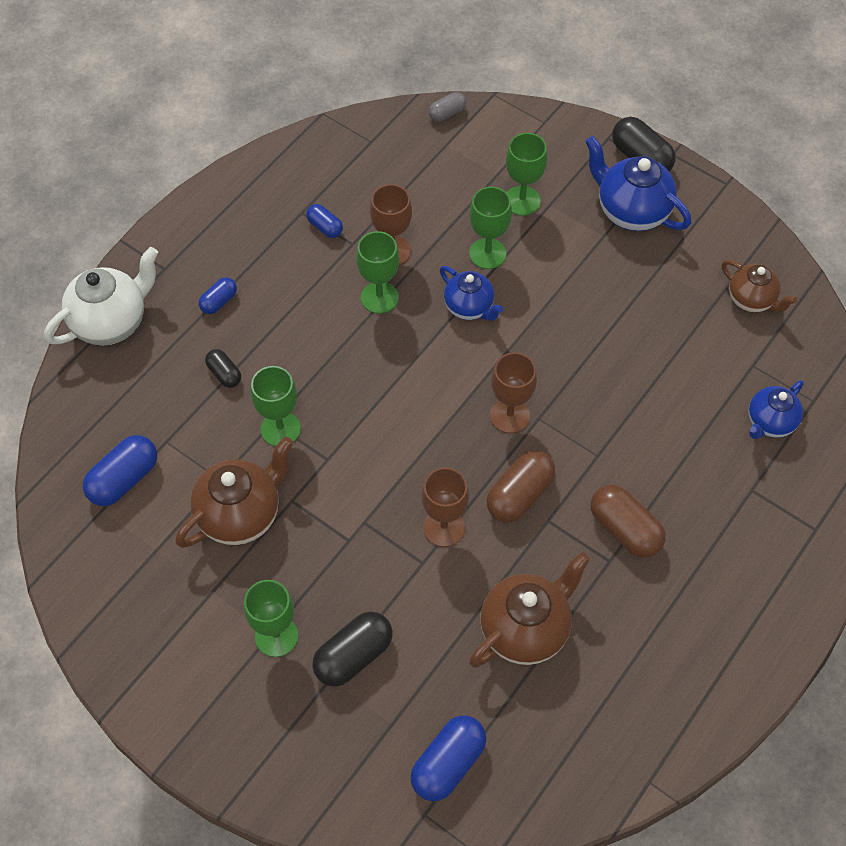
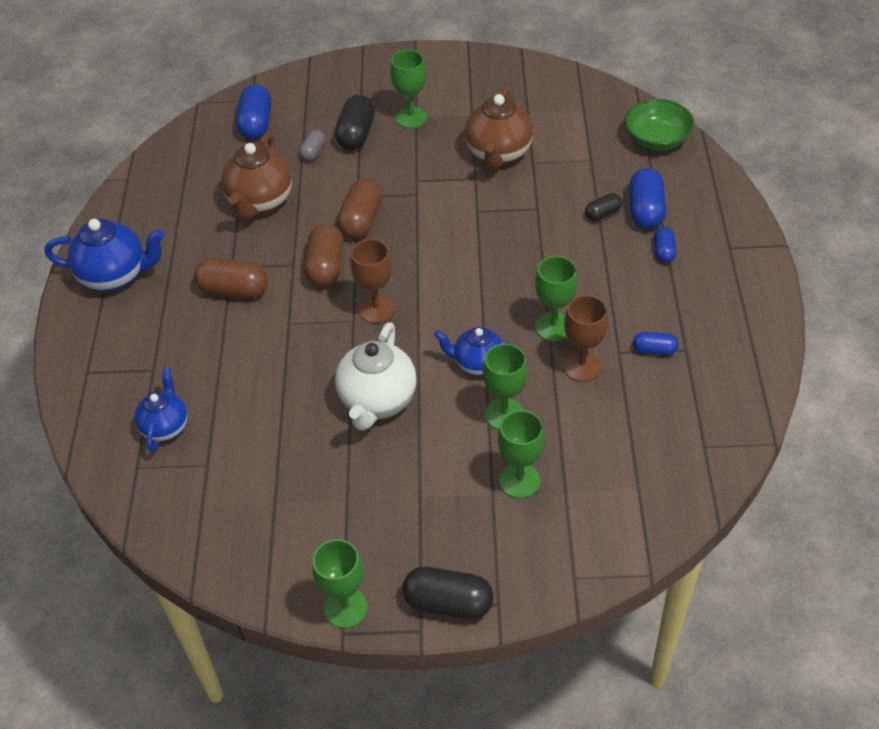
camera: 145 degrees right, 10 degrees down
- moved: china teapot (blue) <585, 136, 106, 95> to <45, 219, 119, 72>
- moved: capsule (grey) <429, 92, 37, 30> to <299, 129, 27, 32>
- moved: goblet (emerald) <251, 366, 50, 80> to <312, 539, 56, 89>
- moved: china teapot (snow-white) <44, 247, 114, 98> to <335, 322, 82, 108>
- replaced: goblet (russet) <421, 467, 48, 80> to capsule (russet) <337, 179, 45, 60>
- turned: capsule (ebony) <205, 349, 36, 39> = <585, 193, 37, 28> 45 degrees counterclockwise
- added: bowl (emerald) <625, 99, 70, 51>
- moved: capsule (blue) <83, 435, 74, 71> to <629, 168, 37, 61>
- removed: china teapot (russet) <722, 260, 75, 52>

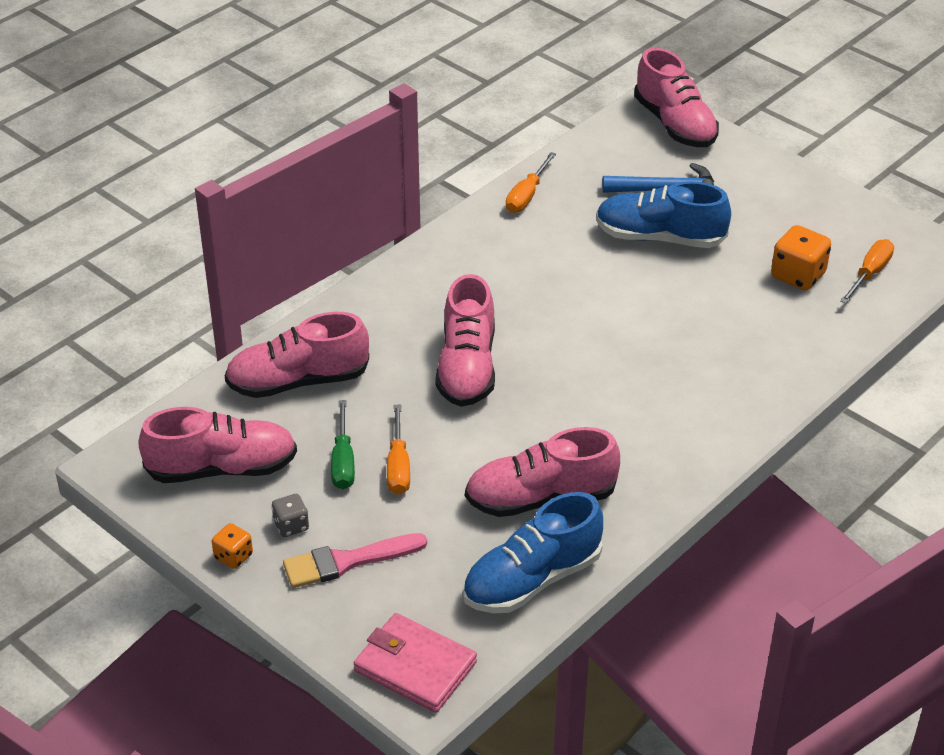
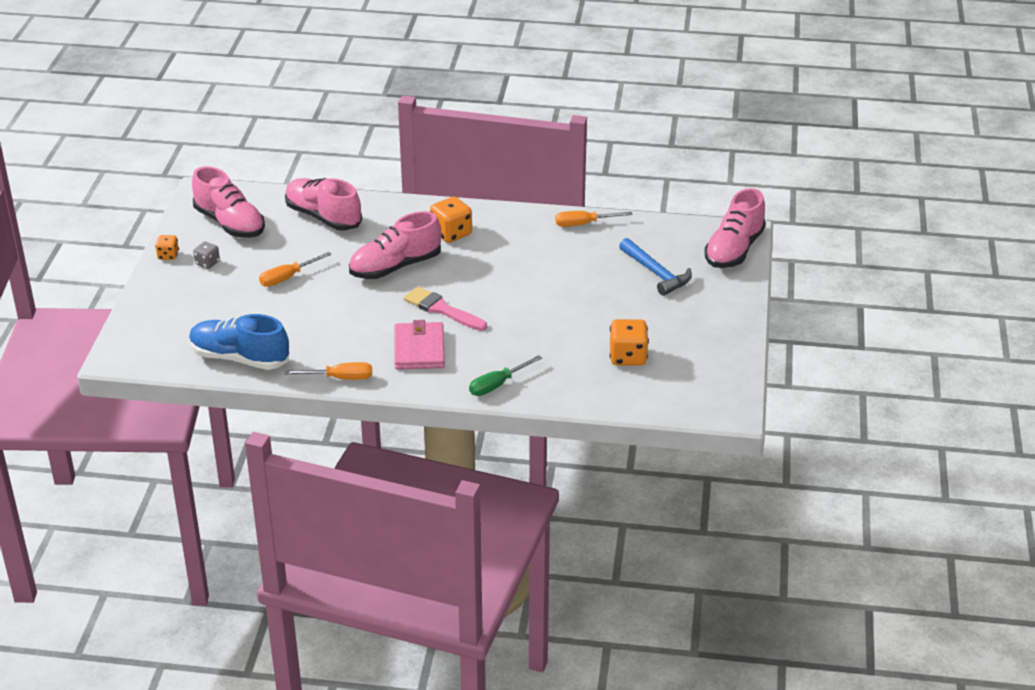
camera: 55 degrees right, 5 degrees down
- moved: flat screwdriver (orange-coloured) <840, 239, 54, 65> to <285, 362, 87, 18>
- moved: wallet (rosy) <354, 613, 123, 100> to <395, 320, 50, 50>
- moved: paint brush (rosy) <283, 533, 144, 55> to <404, 287, 83, 44>
- added: die (orange-coloured) <430, 196, 42, 47>
- moved: flat screwdriver (emerald) <331, 400, 24, 90> to <469, 355, 73, 41>
- removed: lace-up shoe (rosy) <465, 427, 155, 90>
- removed: lace-up shoe (blue) <596, 181, 135, 67>

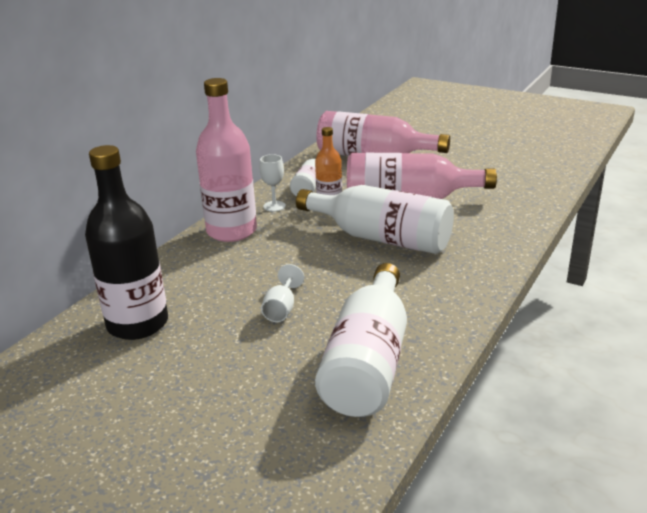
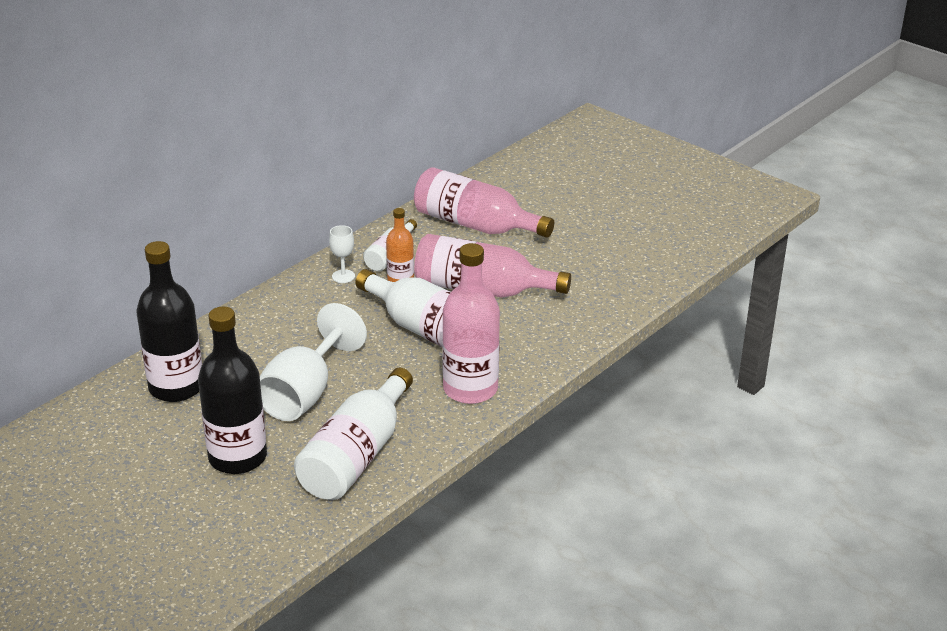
camera: 10 degrees right, 5 degrees up
- added: bottle (ebony) <198, 307, 69, 167>
- resized: goblet (snow-white) <261, 264, 43, 58> = <260, 303, 107, 118> x2.20
- moved: bottle (rosy) <196, 78, 61, 164> to <442, 243, 58, 161>

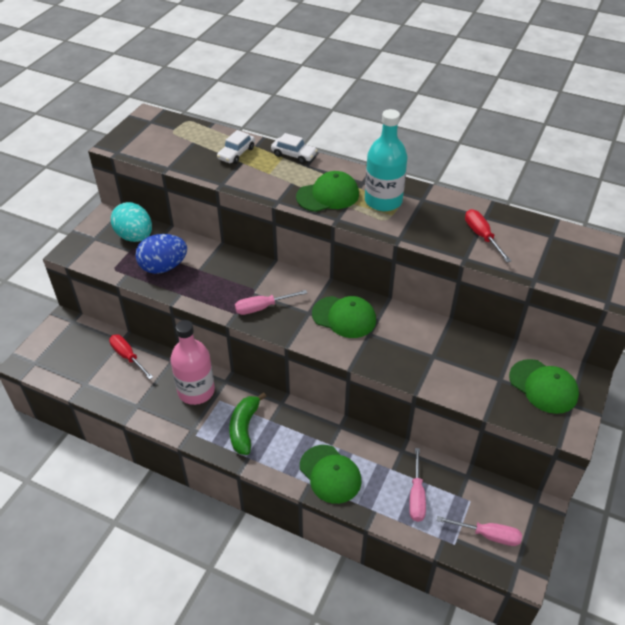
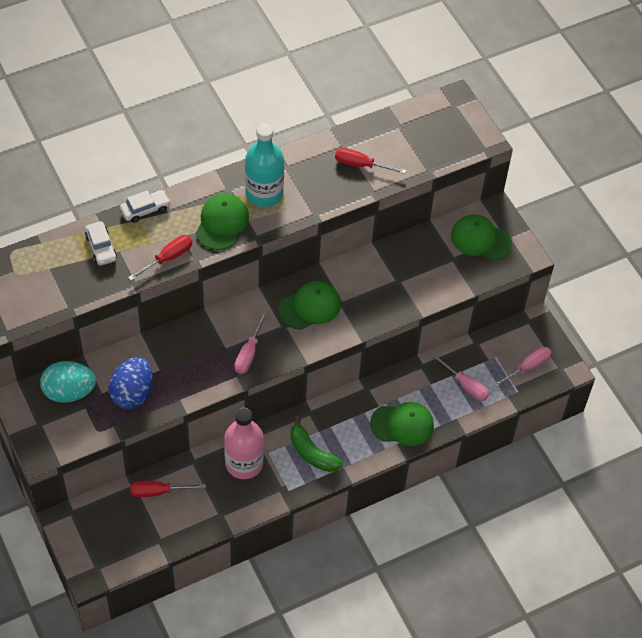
camera: 55 degrees left, 10 degrees up
- added: flat screwdriver (red) <128, 235, 64, 45>
- turned: peaked cap (emerald) <509, 359, 70, 55> = <451, 214, 61, 47> 150 degrees counterclockwise

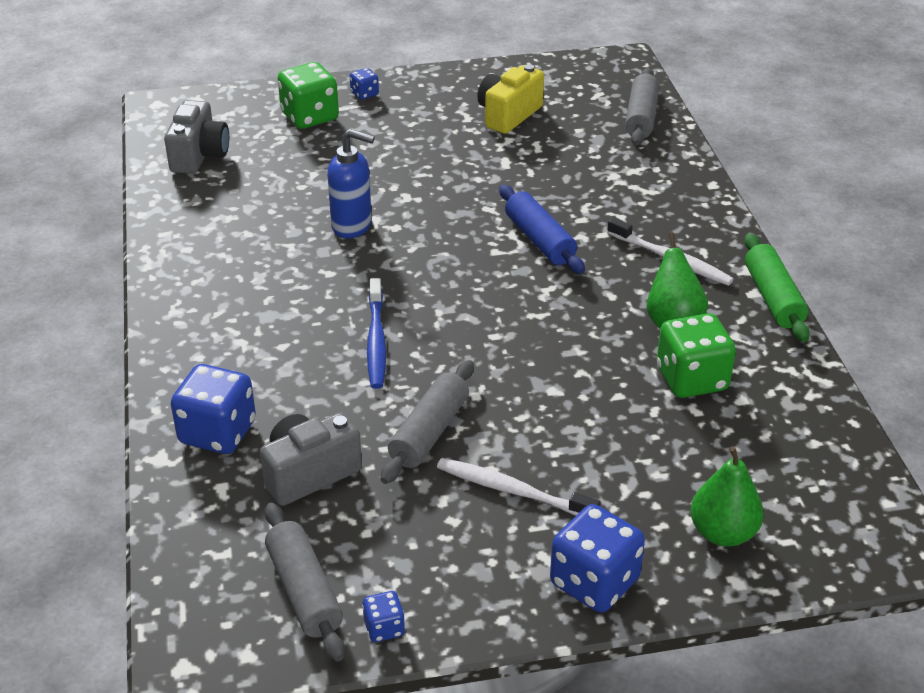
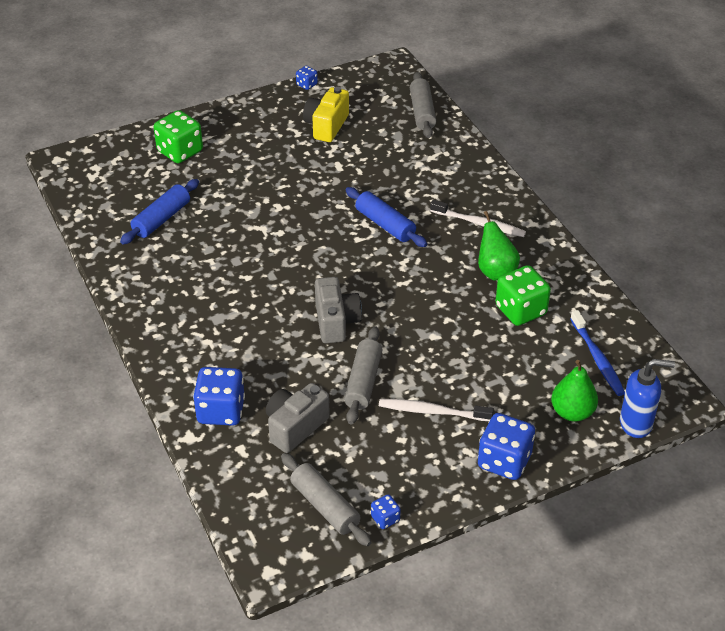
camera: 15 degrees left, 5 degrees up
- added: rolling pin (blue) <120, 179, 79, 65>
- moved: die (blue) <350, 68, 29, 32> to <296, 66, 22, 24>
- moved: photo camera (grey) <164, 100, 65, 74> to <315, 277, 47, 66>
- moved: tooth brush (blue) <367, 278, 19, 111> to <570, 310, 55, 86>
- moved: soap dispenser (blue) <327, 129, 48, 109> to <620, 359, 55, 79>
- removed: rolling pin (emerald) <744, 233, 66, 109>

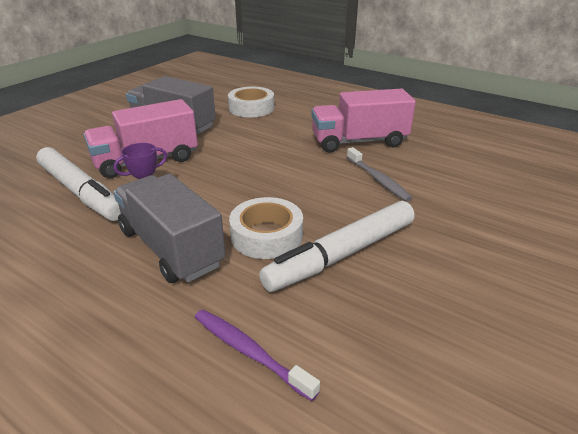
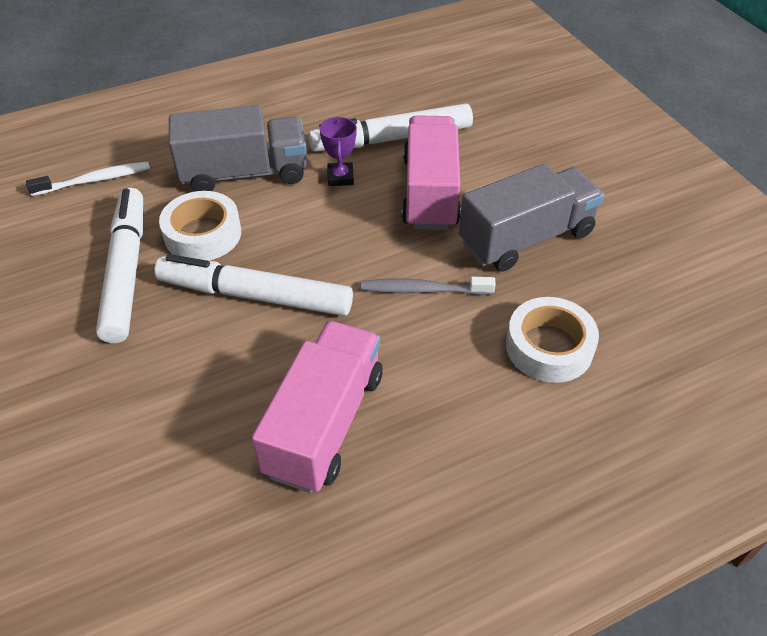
camera: 120 degrees right, 15 degrees up
- recoloured: tooth brush (purple) <195, 310, 125, 91> to tooth brush (snow-white) <26, 162, 124, 34>
- added: marker (snow-white) <154, 254, 199, 62>
- moved: tooth brush (grey) <347, 147, 65, 55> to <361, 277, 135, 18>

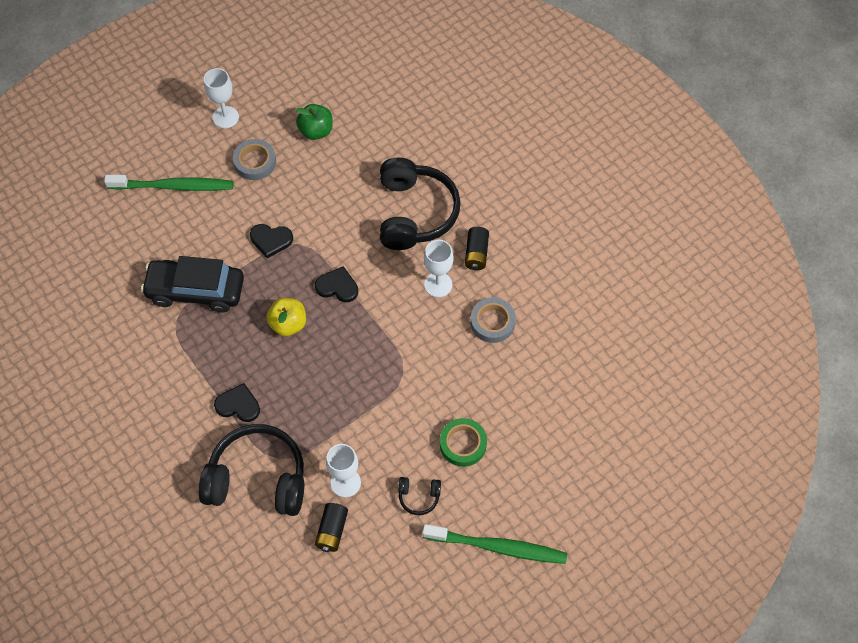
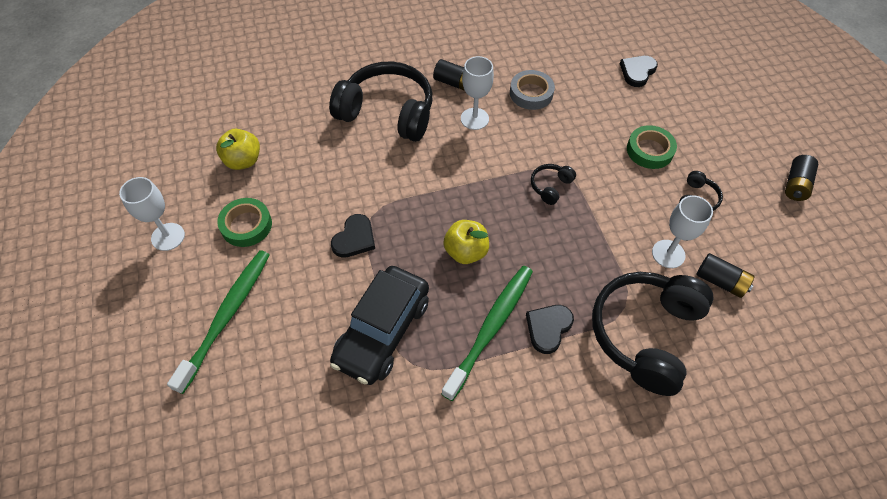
camera: 70 degrees left, 5 degrees down
- recoloured: apple fruit (emerald) <296, 104, 37, 36> to apple fruit (yellow) <216, 129, 44, 41>
- recoloured: roll of tape (grey) <233, 139, 43, 41> to roll of tape (emerald) <217, 198, 55, 49>
- moved: tooth brush (emerald) <422, 524, 145, 40> to <442, 266, 91, 135>
- added: headset (ebony) <531, 164, 45, 41>
- moved: love heart (ebony) <315, 266, 43, 36> to <620, 56, 38, 31>
- added: battery (ebony) <785, 155, 33, 46>

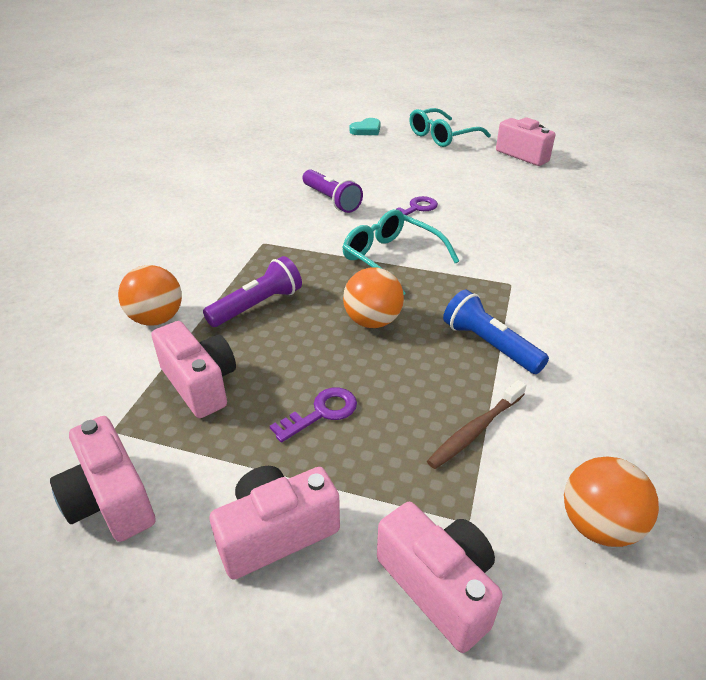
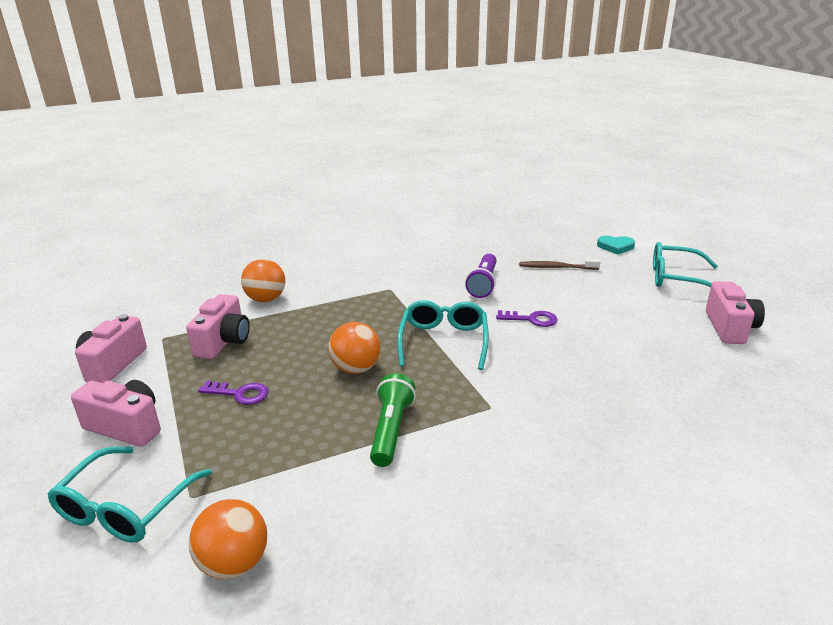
camera: 50 degrees right, 10 degrees down
- replaced: photo camera (rosy) <377, 502, 126, 151> to glasses (turquoise) <47, 447, 165, 95>
- recoloured: pocket torch (blue) <443, 290, 106, 84> to pocket torch (emerald) <370, 373, 46, 94>
- moved: tooth brush (russet) <427, 380, 100, 89> to <519, 259, 81, 11>
- removed: pocket torch (purple) <203, 256, 99, 71>

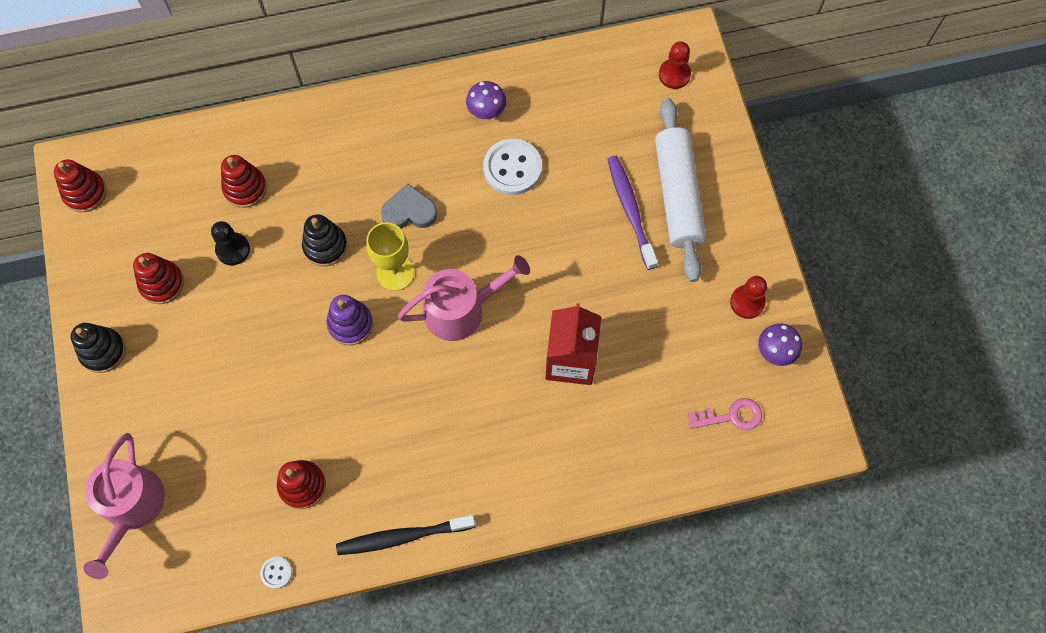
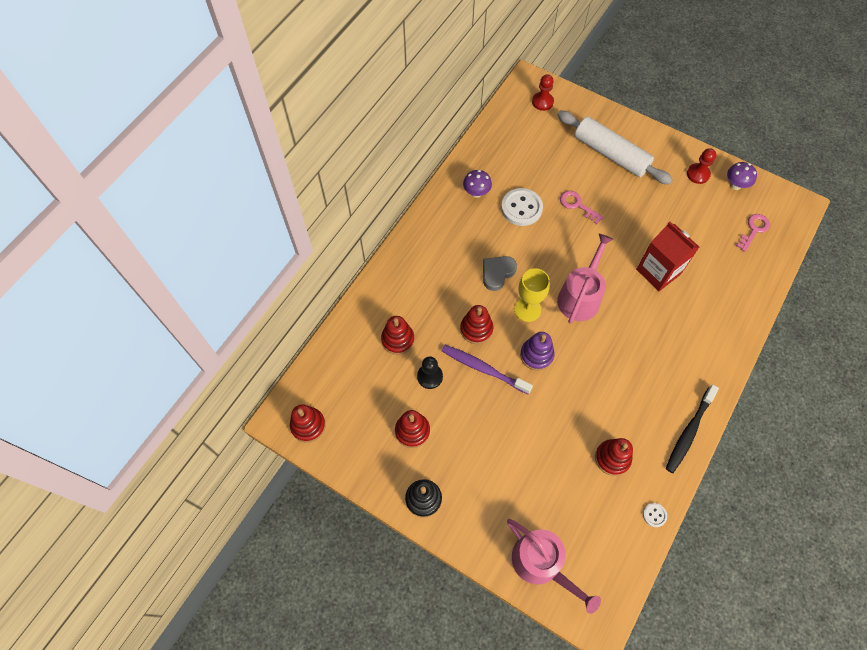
camera: 45 degrees left, 5 degrees down
- moved: tooth brush (purple) <607, 156, 51, 114> to <442, 345, 91, 49>
- recoloured: stacking rings (ebony) <302, 214, 45, 53> to stacking rings (red) <460, 305, 33, 39>
- added: key (rosy) <560, 191, 44, 33>

